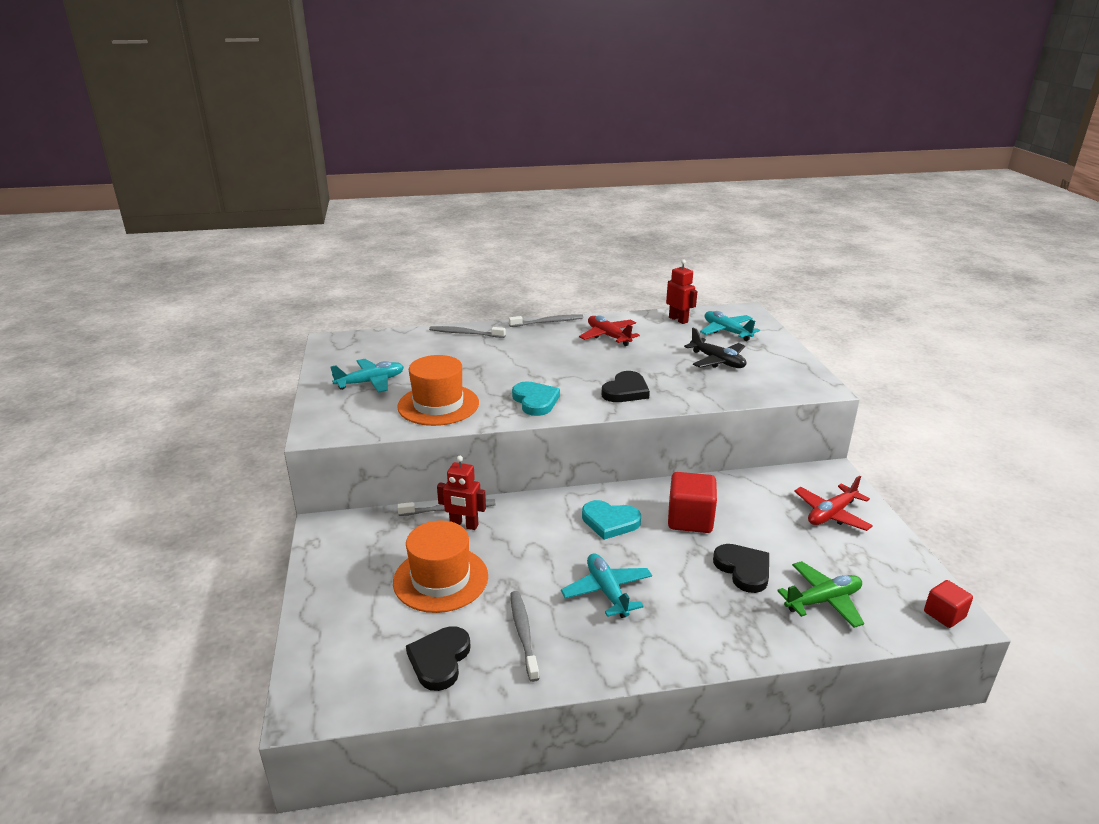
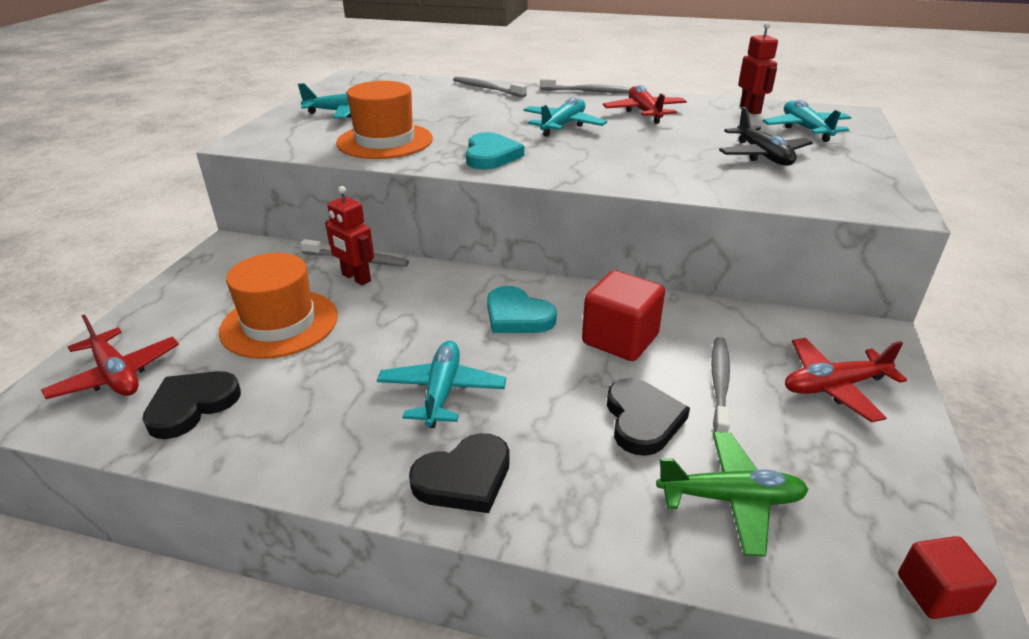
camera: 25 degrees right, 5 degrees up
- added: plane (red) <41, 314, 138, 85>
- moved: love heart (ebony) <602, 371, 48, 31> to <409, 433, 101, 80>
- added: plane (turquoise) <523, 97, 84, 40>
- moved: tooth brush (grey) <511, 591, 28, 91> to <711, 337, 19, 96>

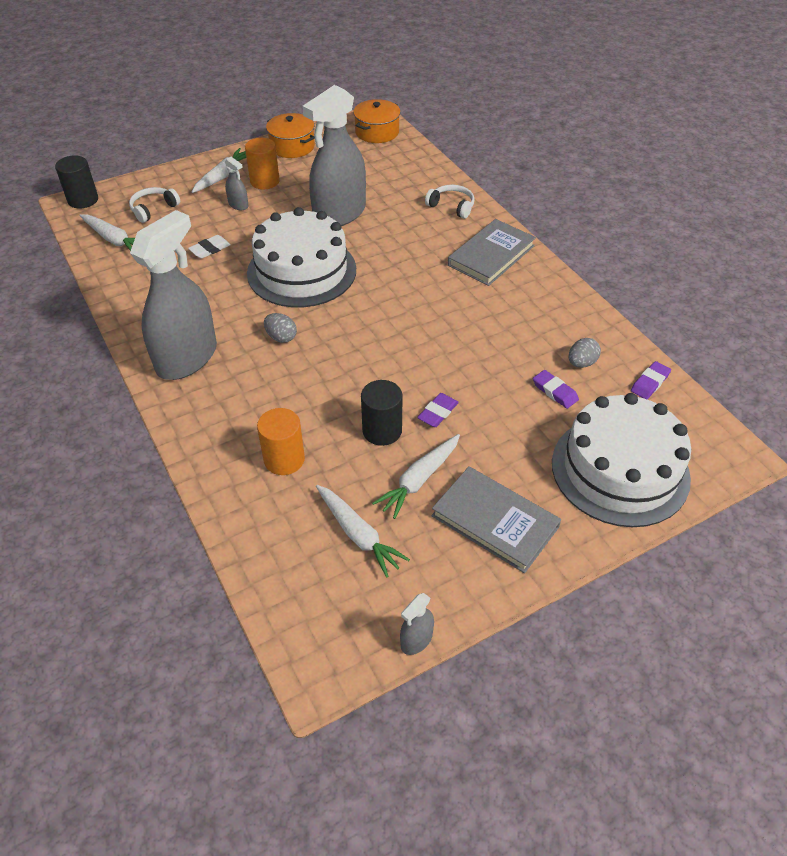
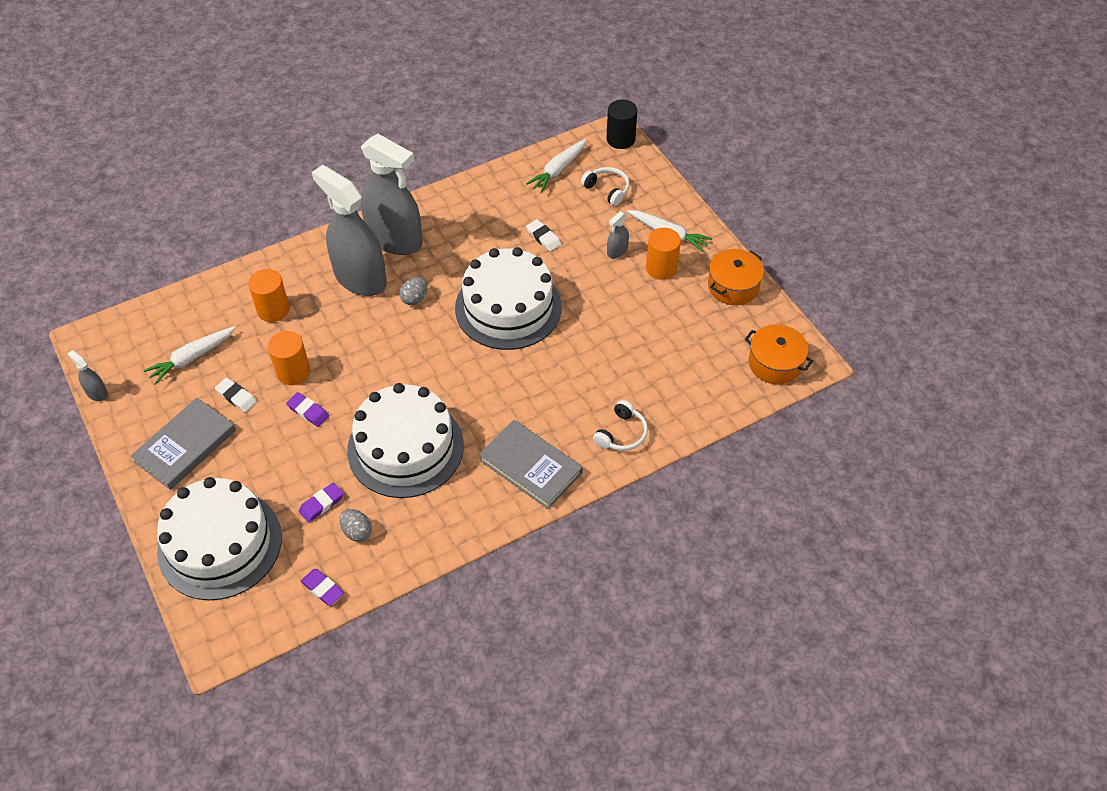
camera: 90 degrees right, 5 degrees up
- replaced: toy carrot (snow-white) <372, 434, 88, 85> to pencil eraser (snow-white) <215, 378, 42, 34>
- recoloured: solid cylinder (ebony) <361, 380, 42, 66> to solid cylinder (orange-coloured) <268, 331, 42, 54>
- moved: spray bottle (grey) <302, 85, 64, 141> to <312, 165, 75, 131>
- added: layer cake (snow-white) <347, 383, 117, 115>

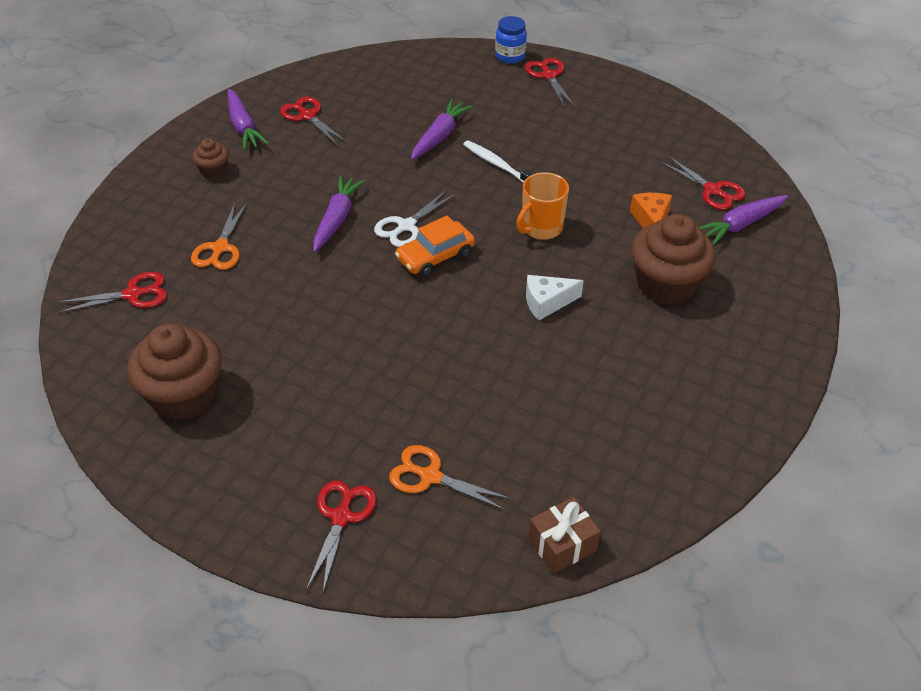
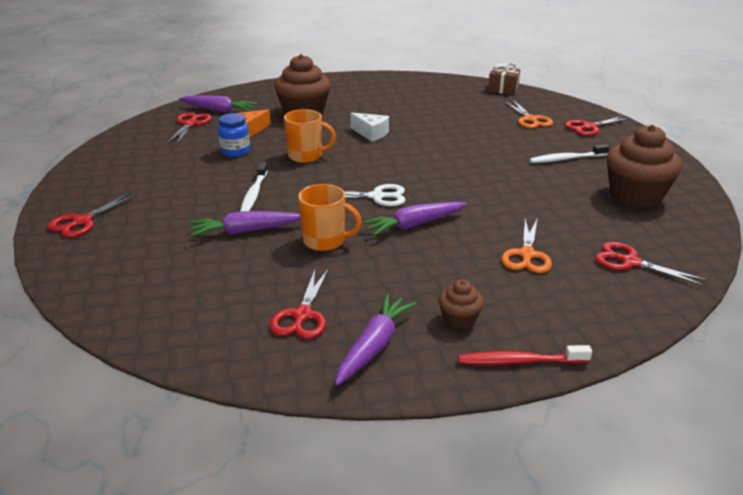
camera: 130 degrees left, 15 degrees down
- moved: jam jar (blue) <495, 16, 32, 48> to <218, 113, 32, 44>
- added: coffee mug (orange-coloured) <298, 184, 64, 67>
- added: tooth brush (red) <458, 345, 134, 20>
- turned: pair of scissors (orange-coloured) <191, 203, 56, 67> = <501, 219, 51, 54> 135 degrees clockwise
- added: tooth brush (snow-white) <529, 144, 81, 19>
- removed: car (orange-coloured) <395, 216, 80, 61>

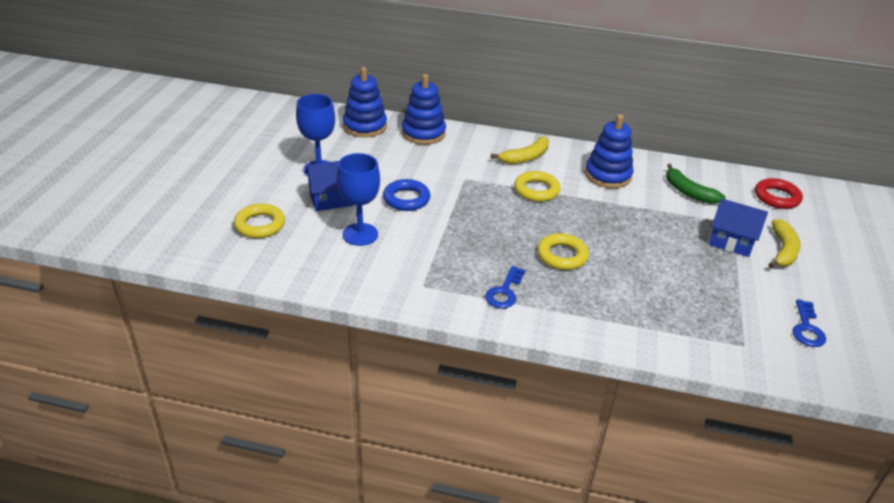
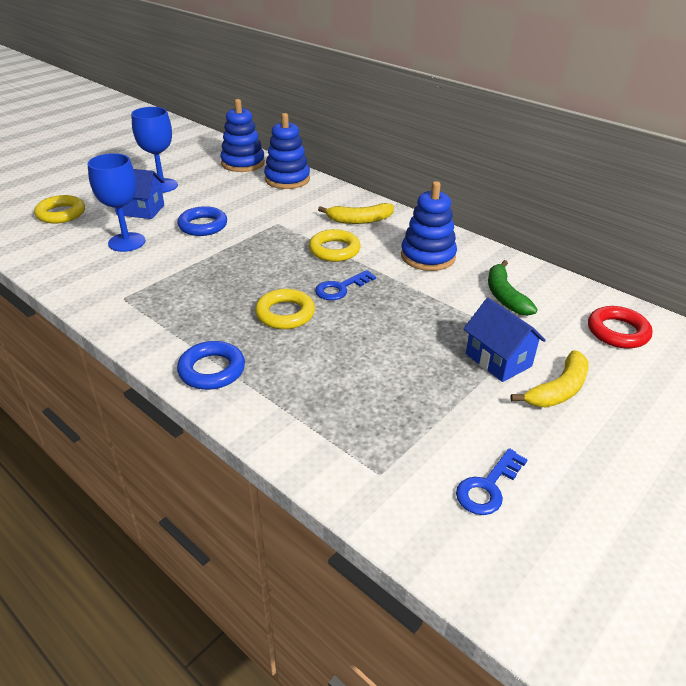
camera: 30 degrees right, 0 degrees up
- added: ring (blue) <177, 341, 68, 49>
- moved: key (blue) <485, 266, 41, 43> to <315, 270, 61, 30>

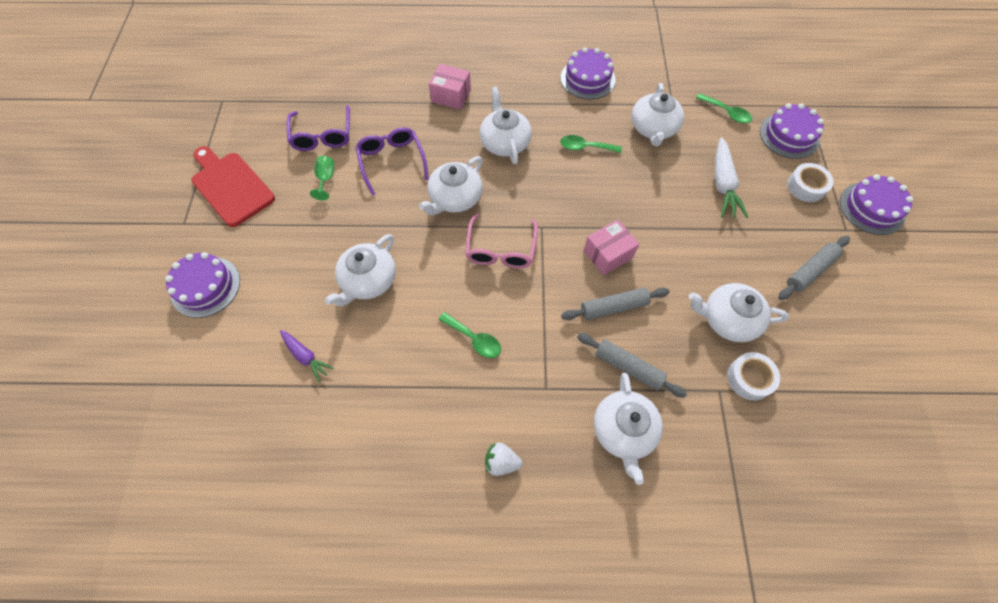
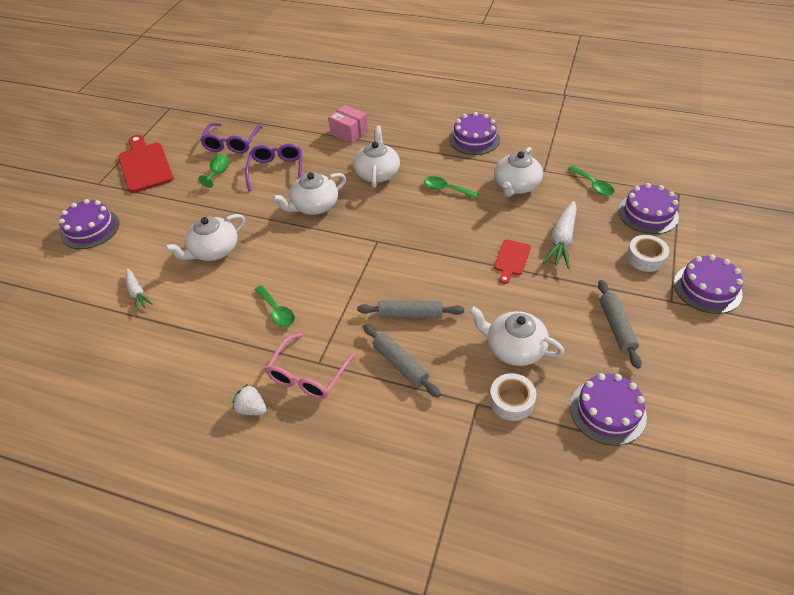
camera: 20 degrees right, 15 degrees down
- recoloured: toy carrot (purple) <280, 330, 54, 52> to toy carrot (snow-white) <126, 268, 27, 43>
- moved: glasses (rosy) <465, 213, 73, 56> to <265, 333, 91, 66>
- added: chopping board (red) <494, 240, 37, 44>
- added: layer cake (purple) <570, 373, 77, 73>
- turned: rolling pin (grey) <778, 236, 72, 64> = <598, 280, 44, 89> 75 degrees counterclockwise
- removed: box (rosy) <584, 219, 55, 56>
- removed: china teapot (snow-white) <594, 373, 69, 112>

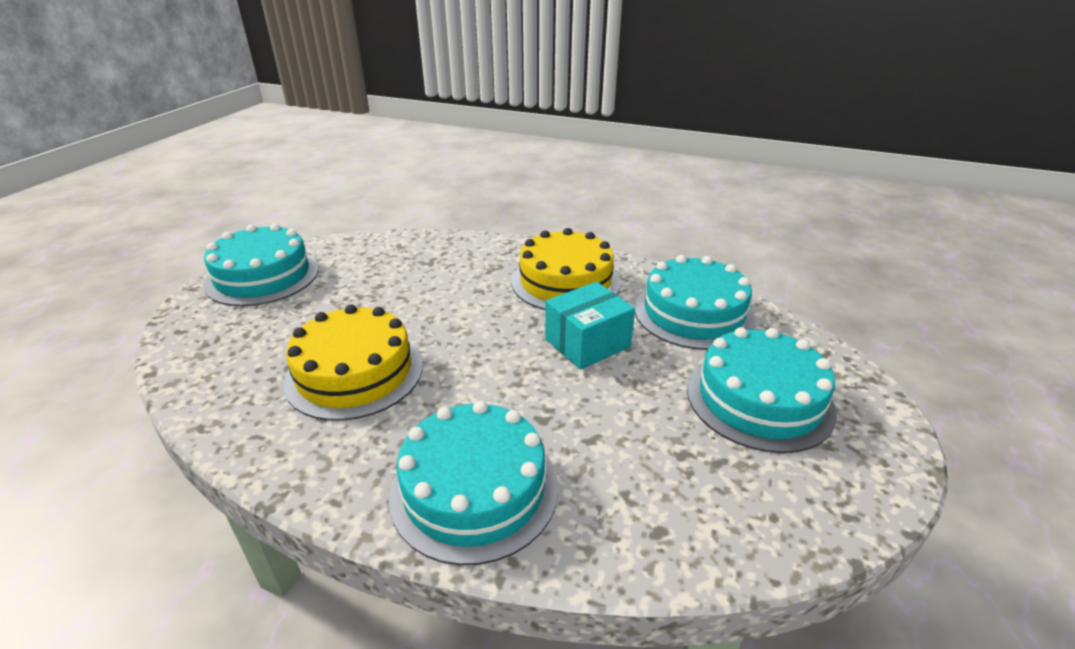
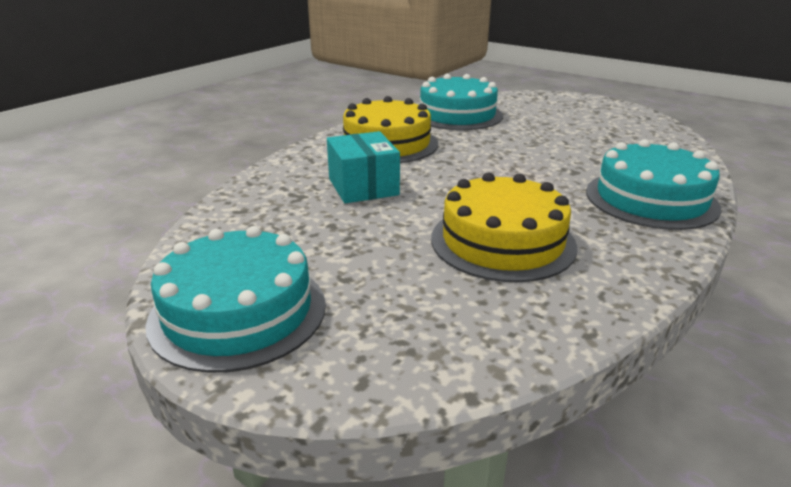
camera: 75 degrees left, 5 degrees down
- moved: box (turquoise) <545, 282, 90, 88> to <327, 131, 73, 72>
- removed: layer cake (turquoise) <687, 327, 150, 126>

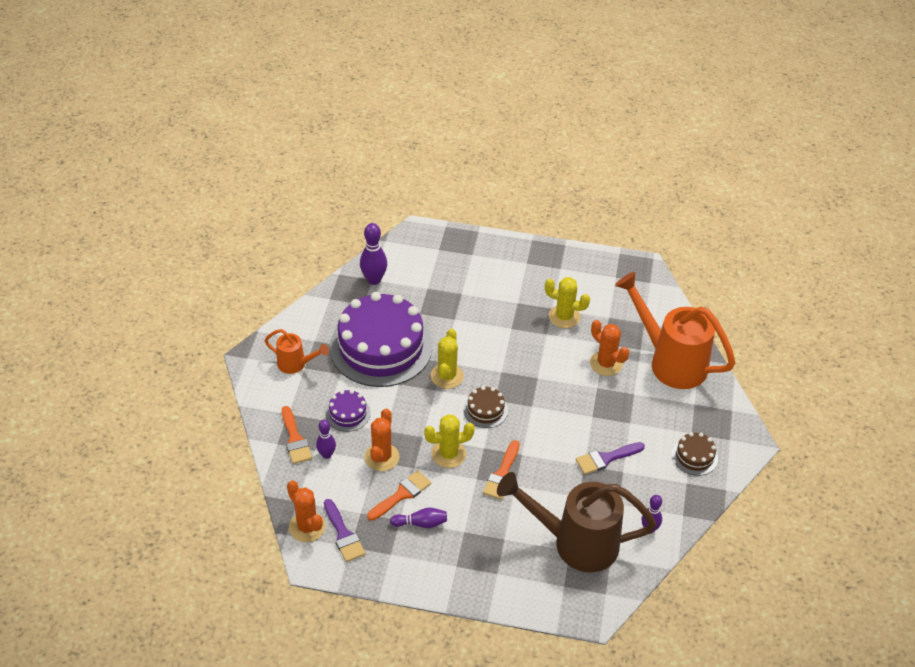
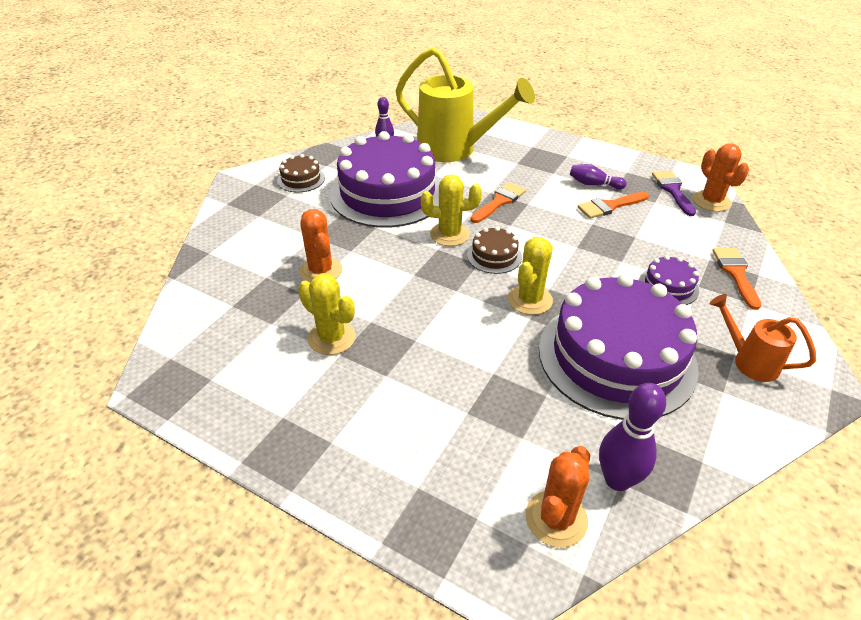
camera: 160 degrees left, 5 degrees down
- replaced: paint brush (purple) <576, 442, 69, 32> to layer cake (purple) <330, 131, 111, 97>
- recoloured: sprinkling can (russet) <497, 472, 159, 100> to sprinkling can (yellow) <395, 47, 140, 115>
- moved: cactus (yellow) <424, 414, 51, 54> to <421, 174, 61, 72>
- moved: cactus (orange-coloured) <364, 409, 35, 62> to <526, 446, 64, 102>
- removed: bowling pin (purple) <316, 420, 20, 39>
- removed: sprinkling can (orange-coloured) <615, 272, 120, 117>

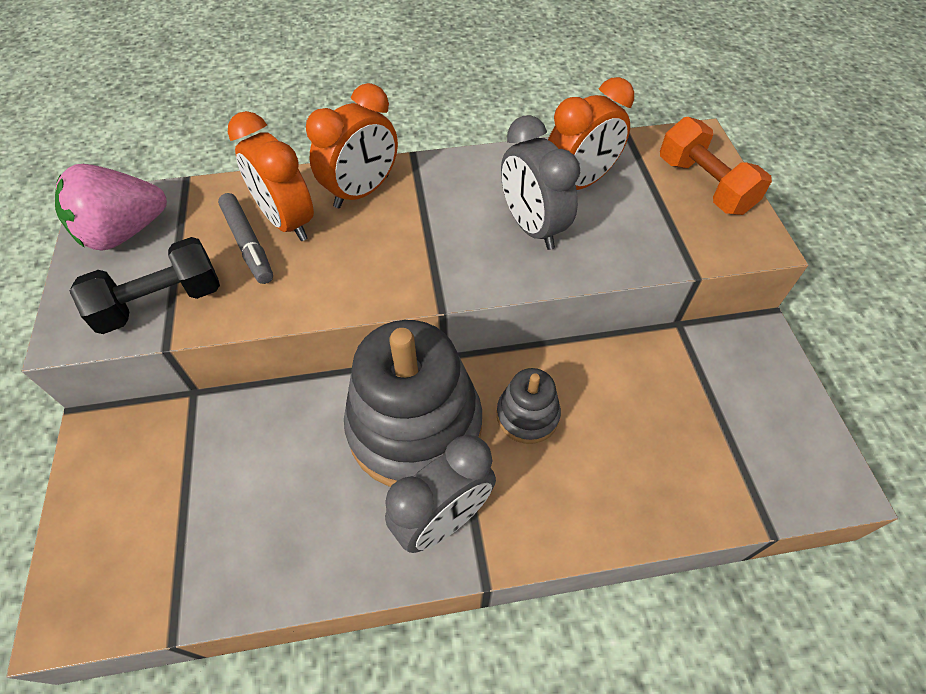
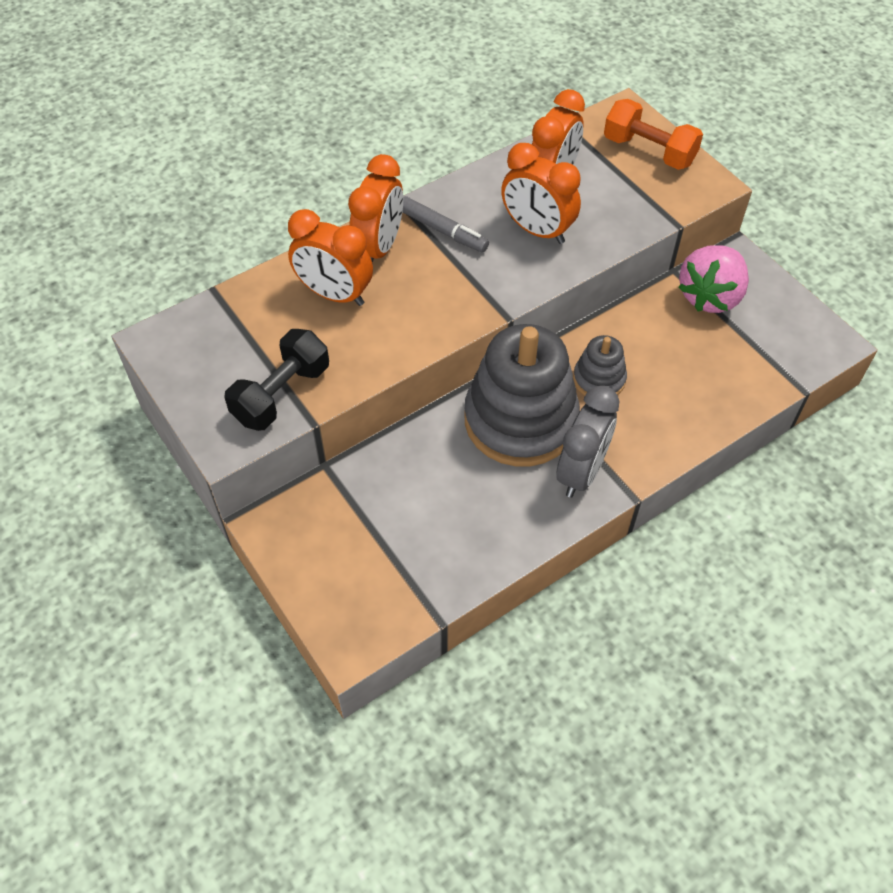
camera: 25 degrees left, 0 degrees up
- moved: marker (grey) <218, 193, 55, 91> to <402, 196, 87, 57>
- recoloured: alarm clock (grey) <501, 115, 79, 135> to alarm clock (orange-coloured) <501, 143, 80, 101>
- moved: toy strawberry (rosy) <55, 164, 112, 87> to <678, 245, 71, 68>

